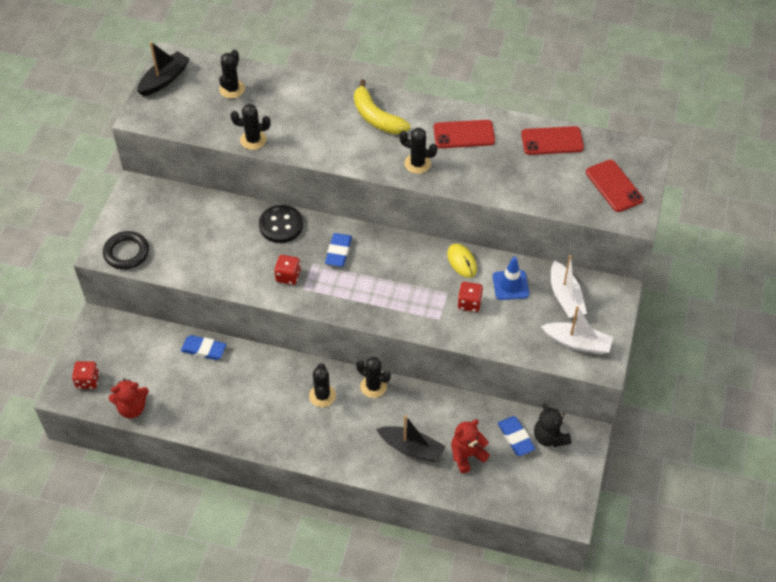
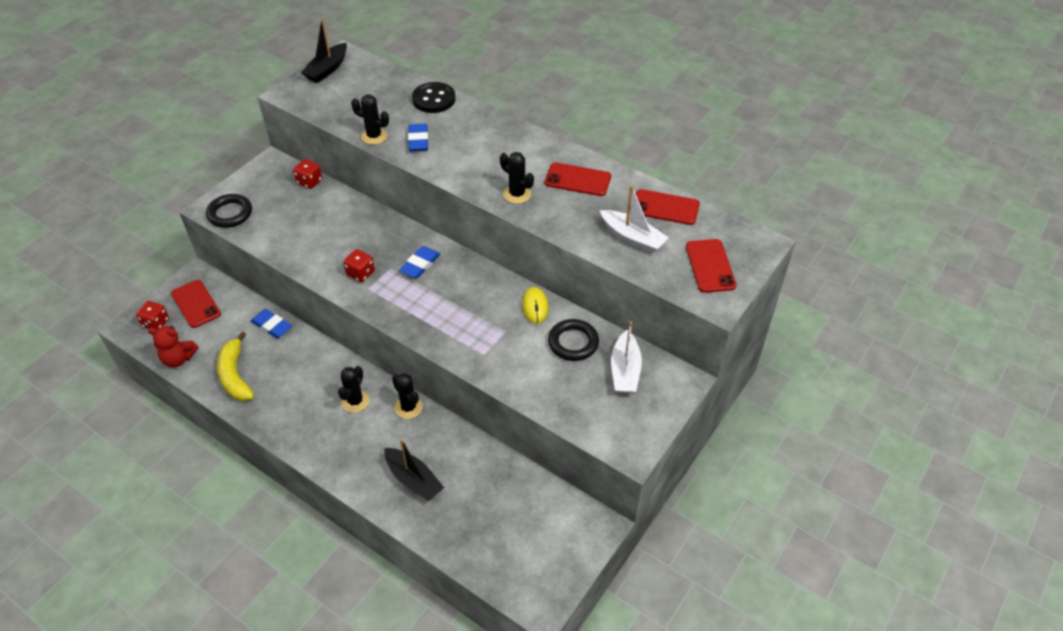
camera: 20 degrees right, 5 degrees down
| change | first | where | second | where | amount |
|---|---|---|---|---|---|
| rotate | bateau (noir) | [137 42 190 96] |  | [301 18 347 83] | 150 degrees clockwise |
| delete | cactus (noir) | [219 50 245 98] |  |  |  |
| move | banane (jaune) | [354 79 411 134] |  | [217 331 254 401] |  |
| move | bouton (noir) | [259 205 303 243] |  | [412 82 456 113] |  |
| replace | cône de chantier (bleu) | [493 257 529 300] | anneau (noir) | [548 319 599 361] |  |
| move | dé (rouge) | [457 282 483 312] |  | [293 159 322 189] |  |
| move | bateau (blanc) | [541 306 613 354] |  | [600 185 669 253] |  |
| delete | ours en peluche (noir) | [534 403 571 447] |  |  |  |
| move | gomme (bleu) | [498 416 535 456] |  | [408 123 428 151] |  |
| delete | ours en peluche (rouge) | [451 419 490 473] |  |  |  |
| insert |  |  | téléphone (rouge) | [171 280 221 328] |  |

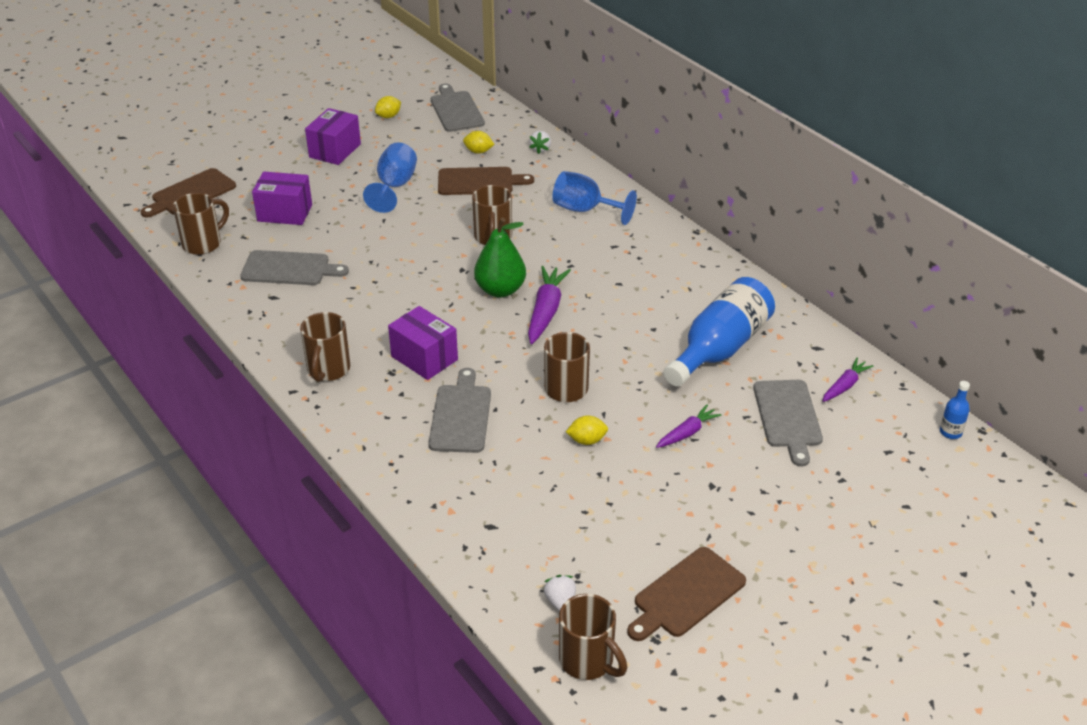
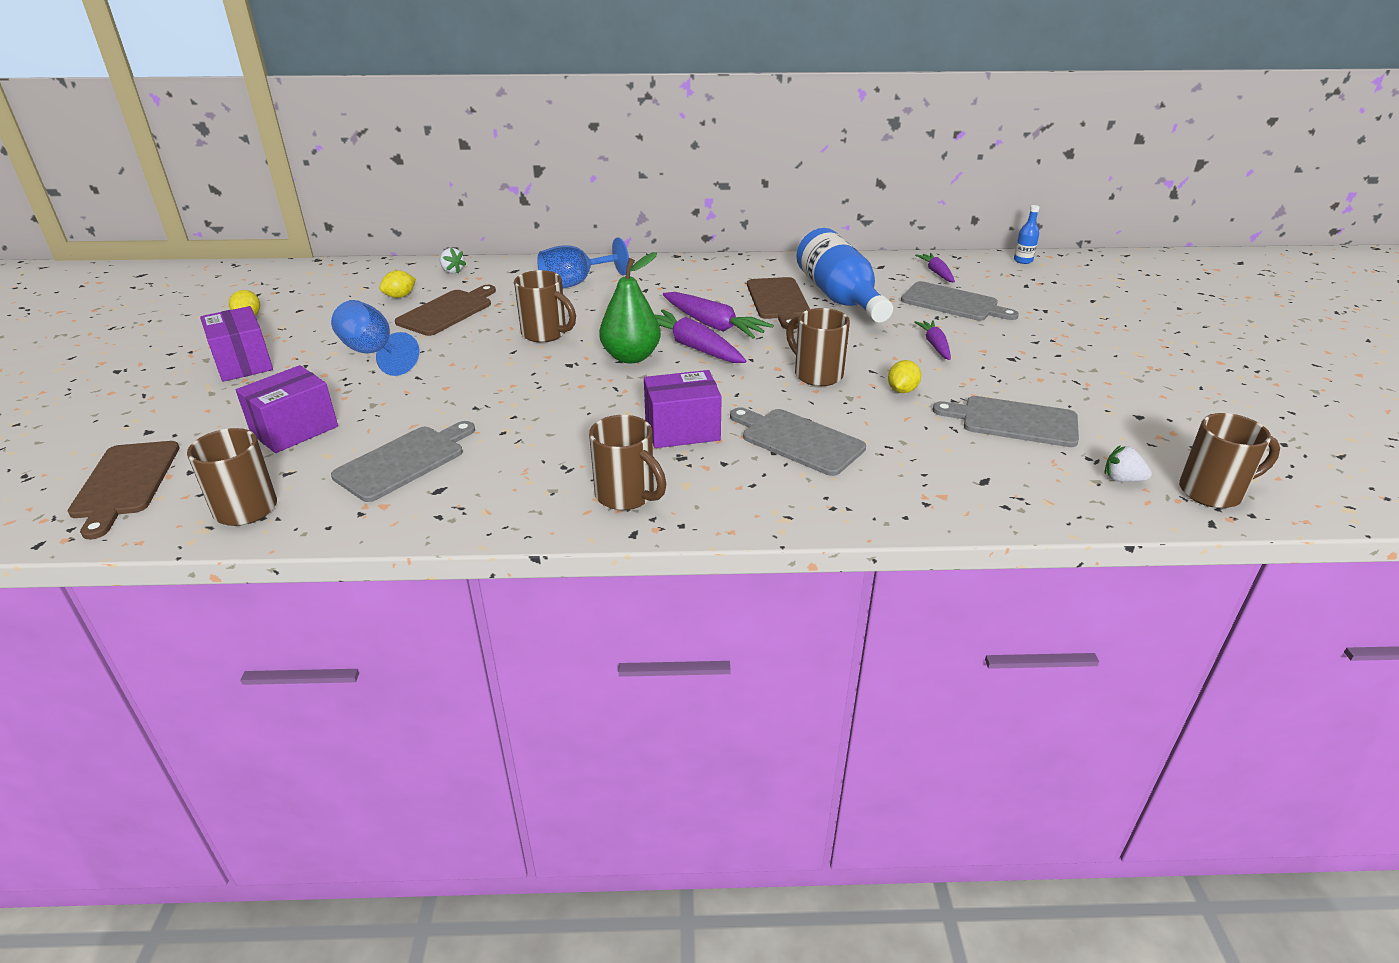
camera: 55 degrees left, 5 degrees down
| change | first | where | second | where | amount |
|---|---|---|---|---|---|
| move | planche à découper (gris) | [431 84 485 132] |  | [933 396 1079 447] |  |
| move | planche à découper (marron) | [627 547 746 641] |  | [747 277 810 329] |  |
| insert |  |  | carotte (violet) | [663 292 774 339] |  |

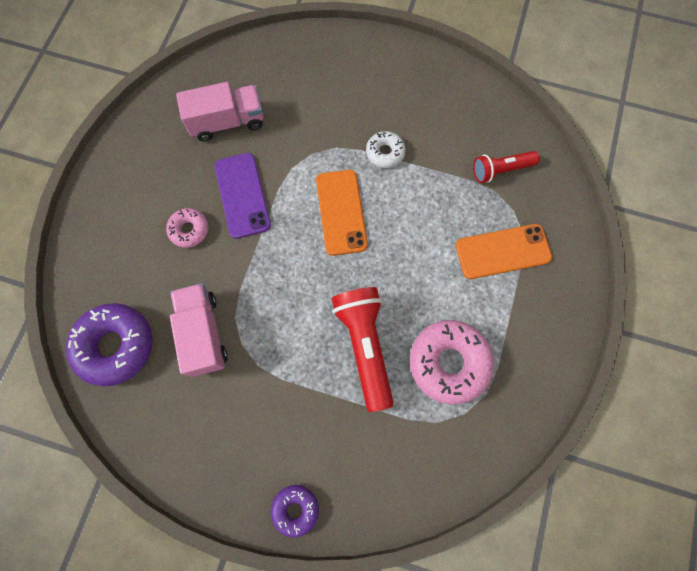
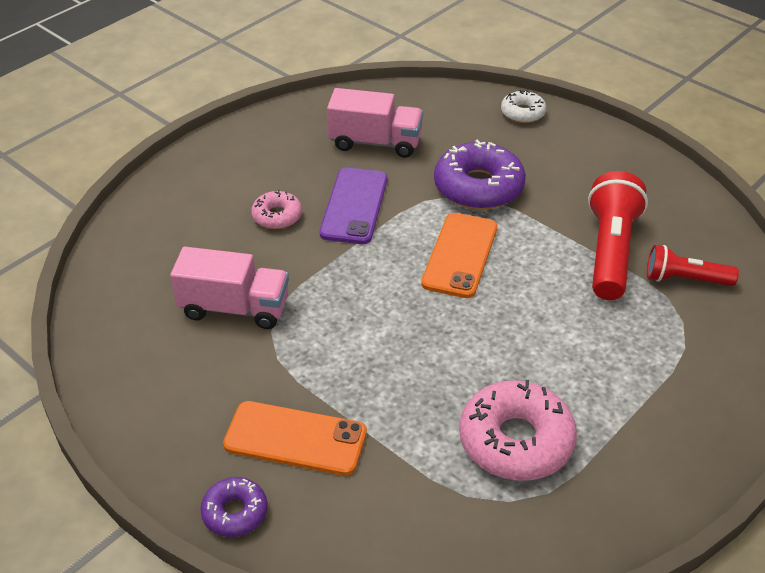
camera: 25 degrees right, 30 degrees down
| change | first | where | second | where | amount |
|---|---|---|---|---|---|
| move | beignet (blanc) | [366 131 406 168] |  | [501 90 546 123] |  |
| move | téléphone (orange) | [456 224 552 279] |  | [223 401 367 476] |  |
| rotate | camion (rose) | [170 283 228 377] |  | [170 247 289 329] | 90 degrees clockwise |
| move | lampe de poche (rouge) | [331 287 394 412] |  | [588 171 648 300] |  |
| move | beignet (violet) | [66 303 152 386] |  | [434 139 526 210] |  |

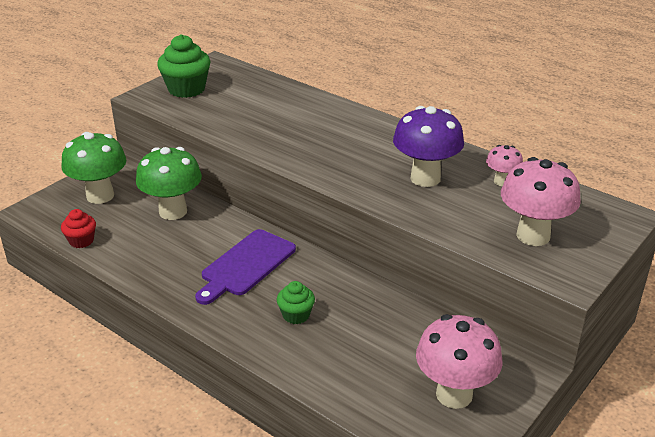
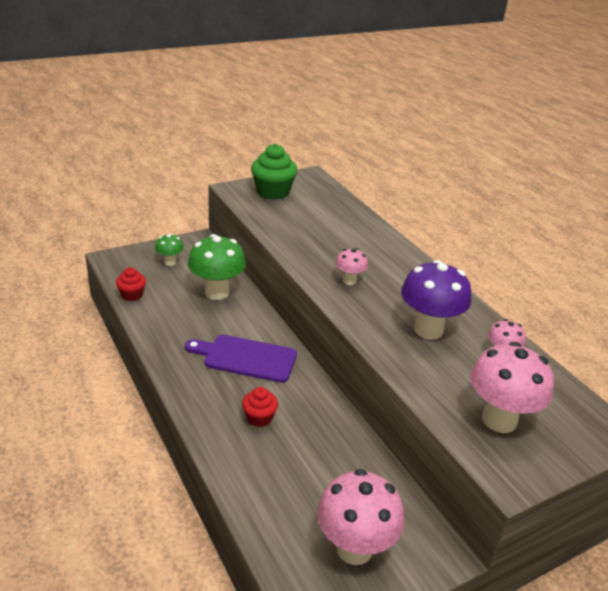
camera: 20 degrees right, 0 degrees up
| change | first | where | second | where | amount |
|---|---|---|---|---|---|
| resize | champignon (vert) | [61 132 127 204] |  | [155 234 184 266] | x0.52 |
| rotate | planche à découper (violet) | [195 229 296 305] |  | [185 335 297 383] | 45 degrees clockwise |
| recolor | muffin (vert) | [277 281 315 324] | muffin (rouge) | [242 387 278 427] |  |
| insert |  |  | champignon (rose) | [335 248 368 285] |  |

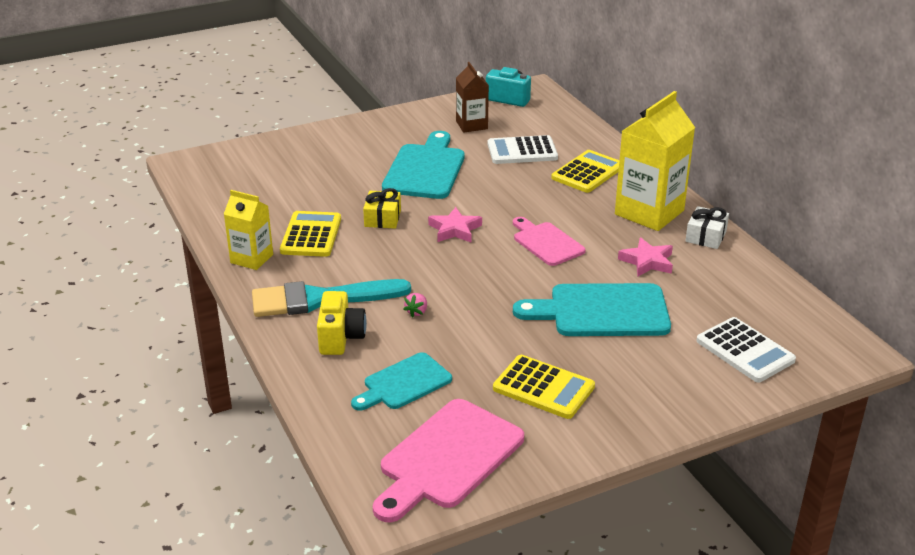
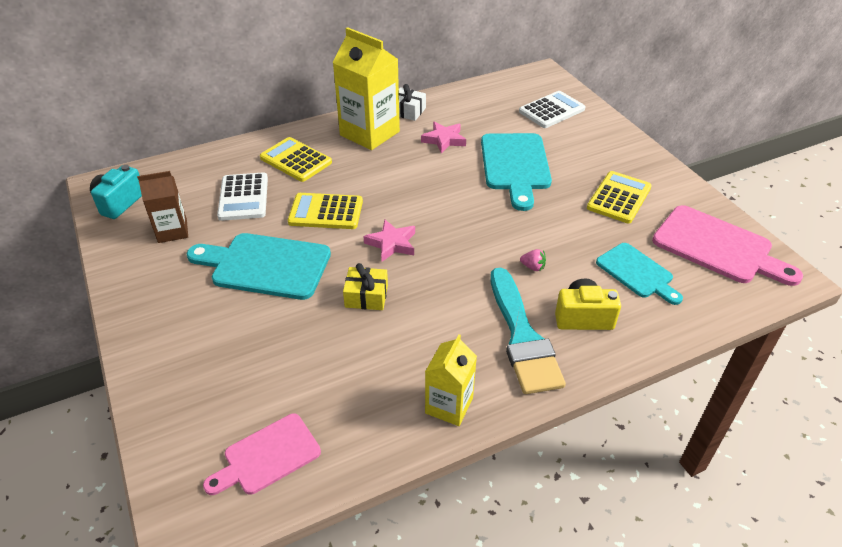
camera: 90 degrees left, 10 degrees up
| change | first | where | second | where | amount |
|---|---|---|---|---|---|
| move | calculatrice (jaune) | [280 211 341 257] |  | [288 193 363 229] |  |
| move | planche à découper (rose) | [513 217 586 266] |  | [203 413 321 495] |  |

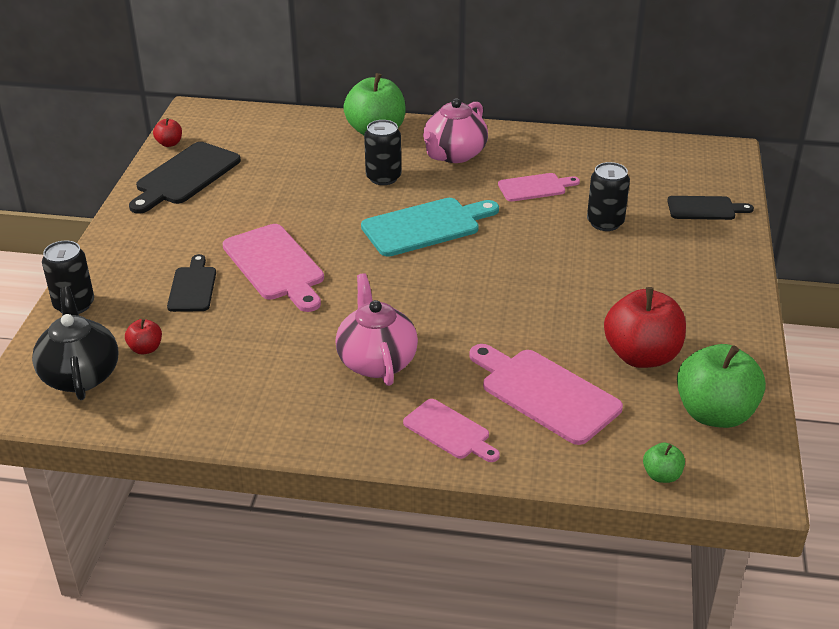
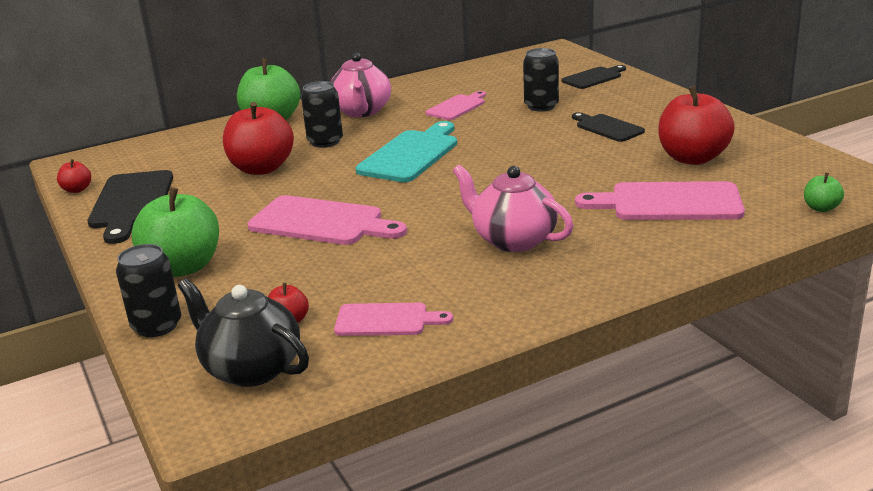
camera: 35 degrees left, 10 degrees down
| change | first | where | second | where | amount |
|---|---|---|---|---|---|
| move | planche à découper (noir) | [167 254 216 312] |  | [572 112 645 142] |  |
| move | pomme (vert) | [677 344 766 428] |  | [132 187 219 277] |  |
| move | planche à découper (rose) | [403 399 500 462] |  | [334 303 453 336] |  |
| insert |  |  | pomme (rouge) | [223 102 294 175] |  |

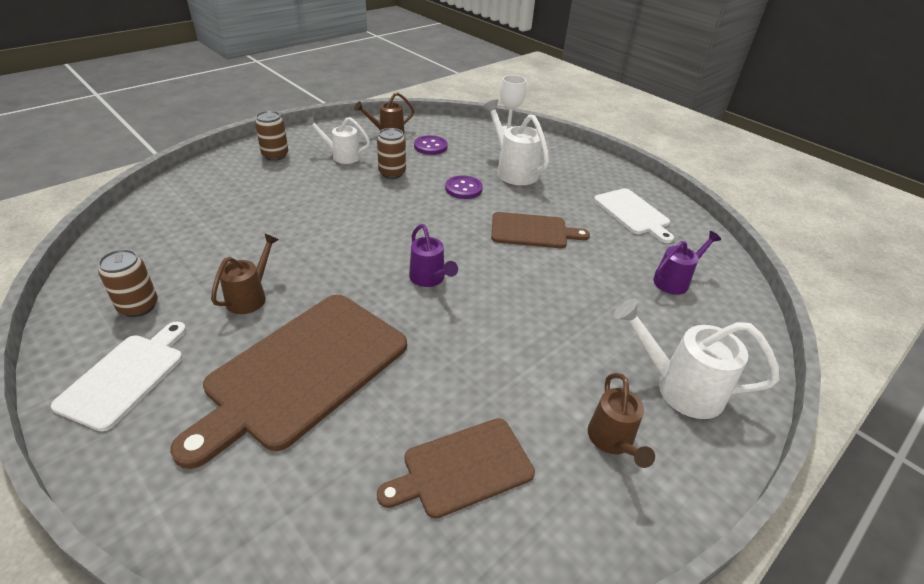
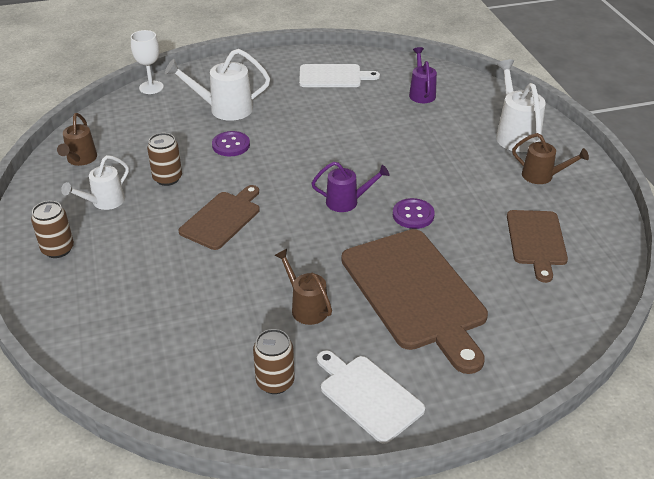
camera: 60 degrees left, 0 degrees up
| change | first | where | second | where | amount |
|---|---|---|---|---|---|
| move | bouton (violet) | [414 135 448 155] |  | [393 198 435 229] |  |
| move | planche à découper (marron) | [491 212 590 248] |  | [178 185 260 250] |  |
| rotate | arrosoir (blanc) | [614 299 779 419] |  | [496 59 546 152] | 120 degrees clockwise |

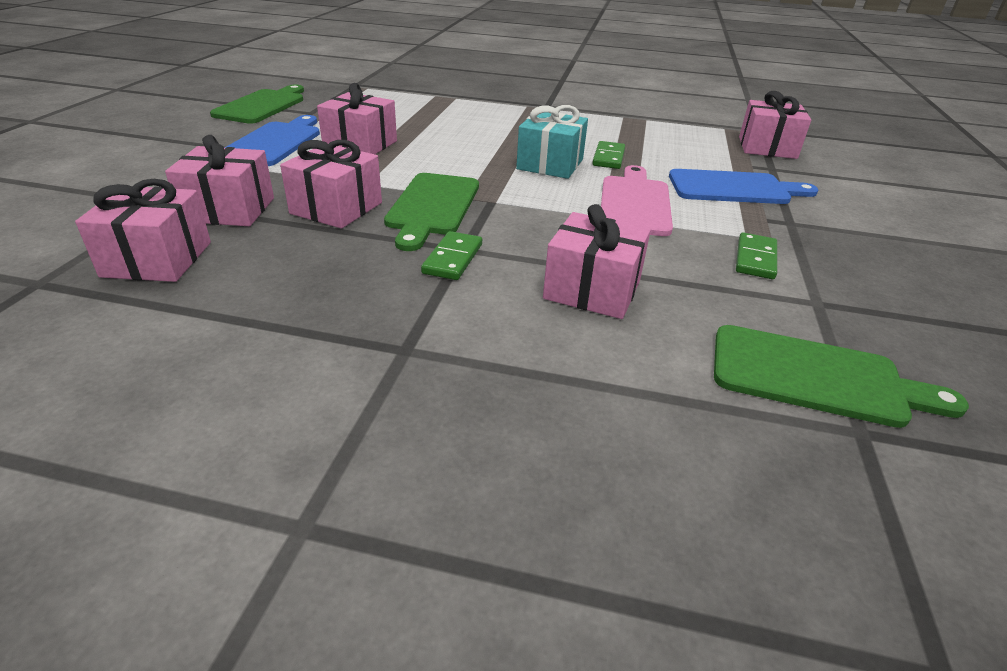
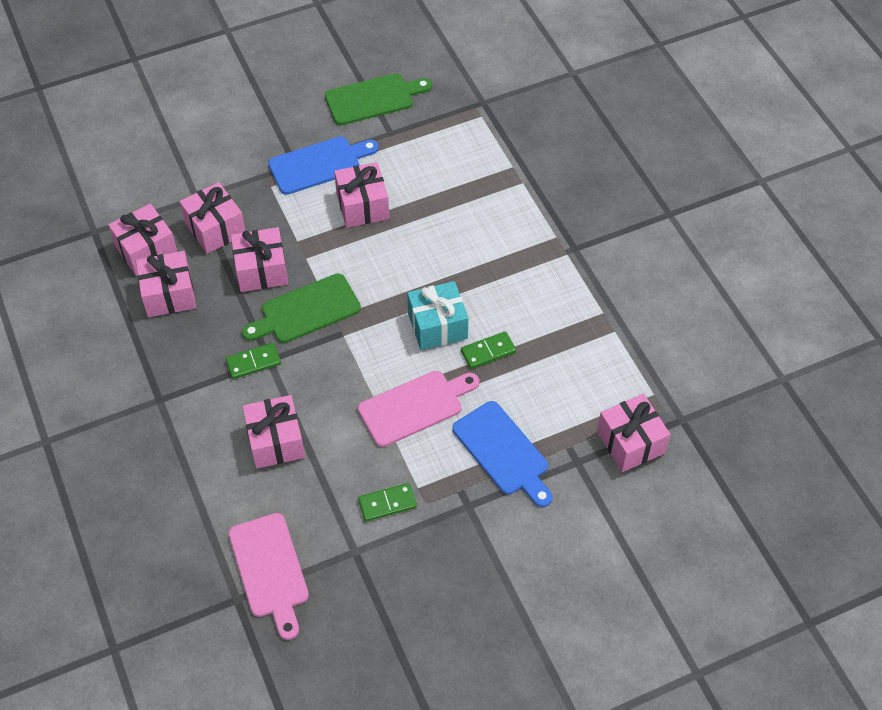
camera: 55 degrees right, 20 degrees up
| change | first | where | second | where | amount |
|---|---|---|---|---|---|
| recolor | planche à découper (vert) | [714 325 969 428] | planche à découper (rose) | [228 513 309 640] |  |
| insert |  |  | cadeau (rose) | [136 251 196 318] |  |

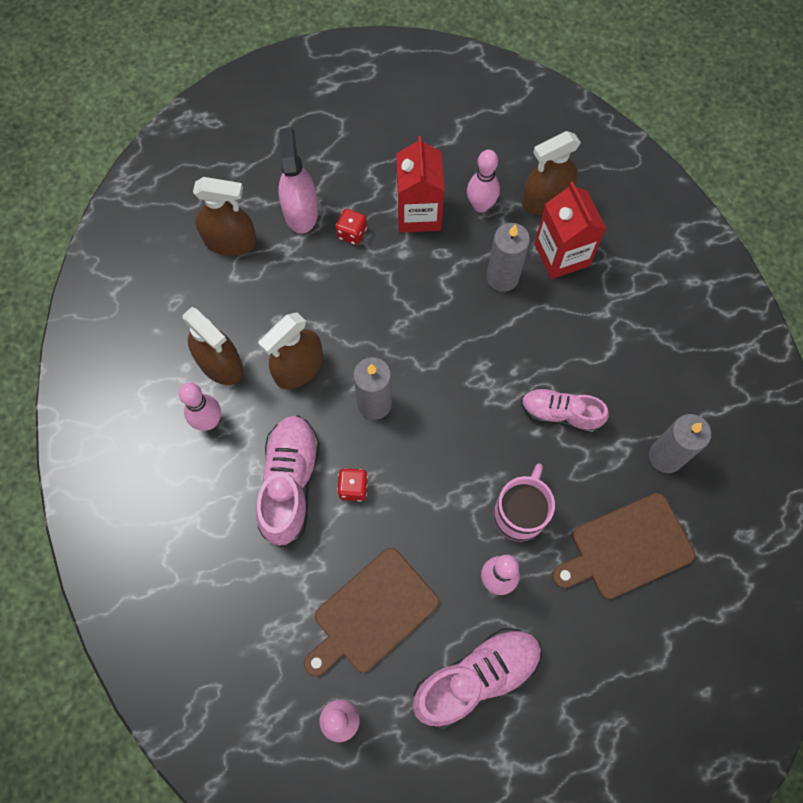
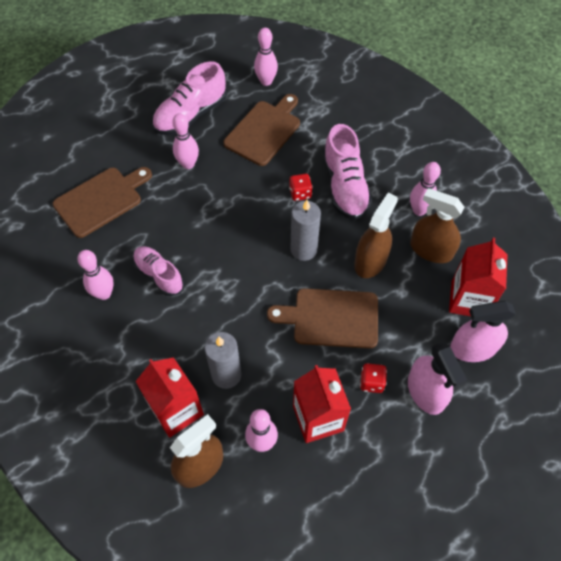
camera: 165 degrees right, 10 degrees down
| change | first | where | second | where | amount |
|---|---|---|---|---|---|
| recolor | vaporisateur (marron) | [193 177 257 256] | vaporisateur (rose) | [450 301 516 362] |  |
| rotate | chaussure (rose) | [521 388 609 433] |  | [133 246 184 296] | 135 degrees counterclockwise |
| delete | bougie (gris) | [649 414 711 473] |  |  |  |
| delete | tasse (rose) | [493 463 555 542] |  |  |  |
| insert |  |  | brique de lait (rouge) | [449 238 508 316] |  |
| insert |  |  | quille (rose) | [77 250 114 300] |  |
| insert |  |  | planche à découper (marron) | [267 288 378 348] |  |

